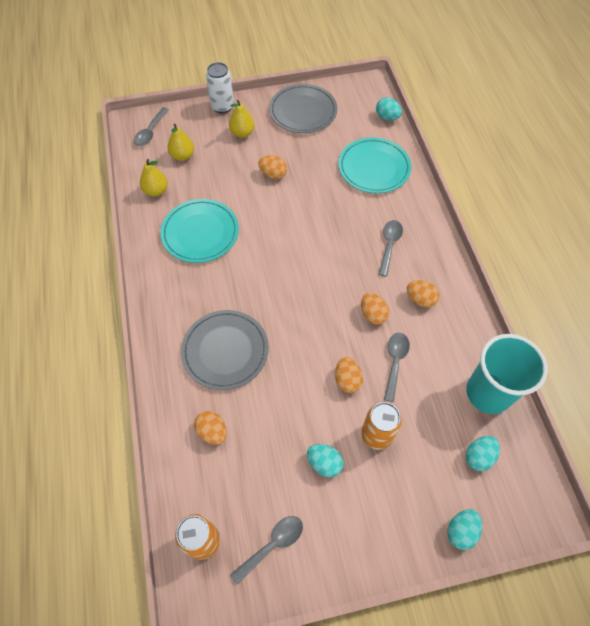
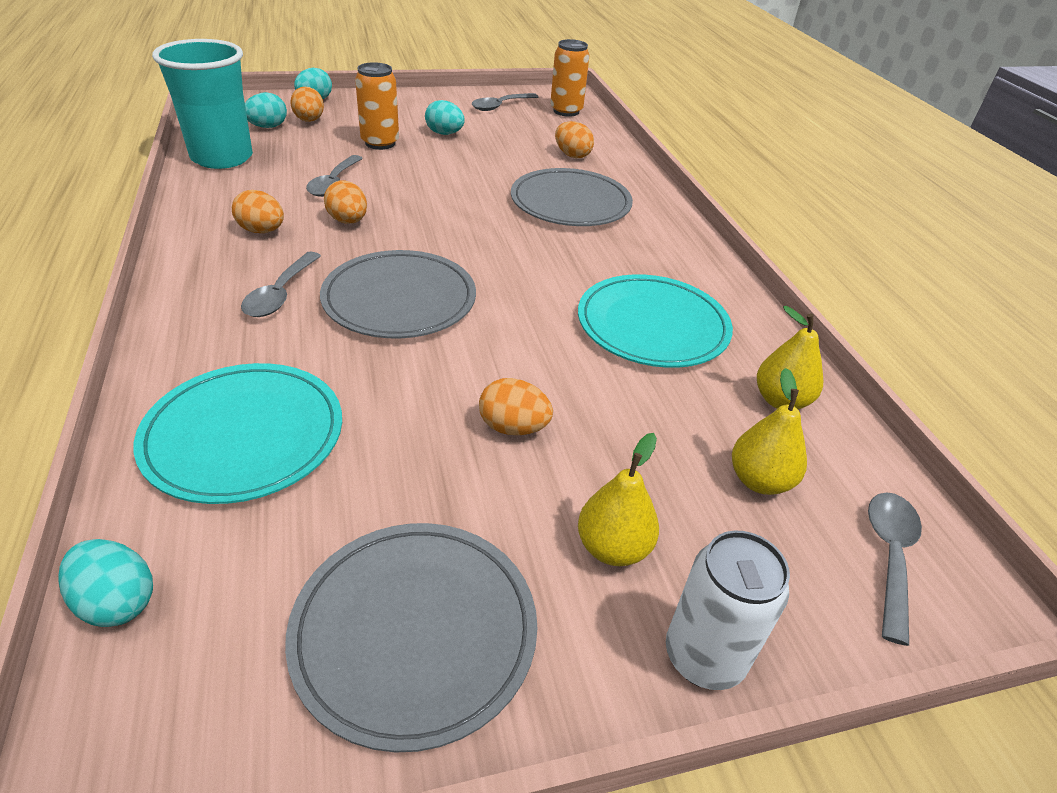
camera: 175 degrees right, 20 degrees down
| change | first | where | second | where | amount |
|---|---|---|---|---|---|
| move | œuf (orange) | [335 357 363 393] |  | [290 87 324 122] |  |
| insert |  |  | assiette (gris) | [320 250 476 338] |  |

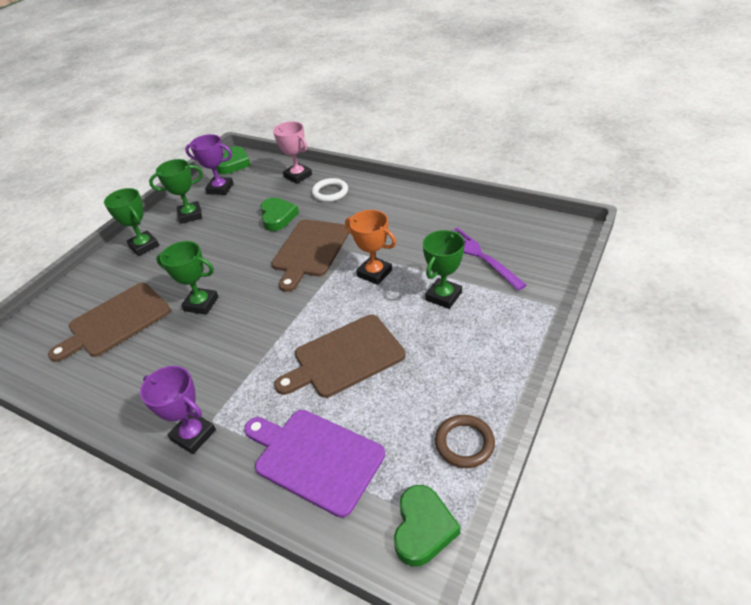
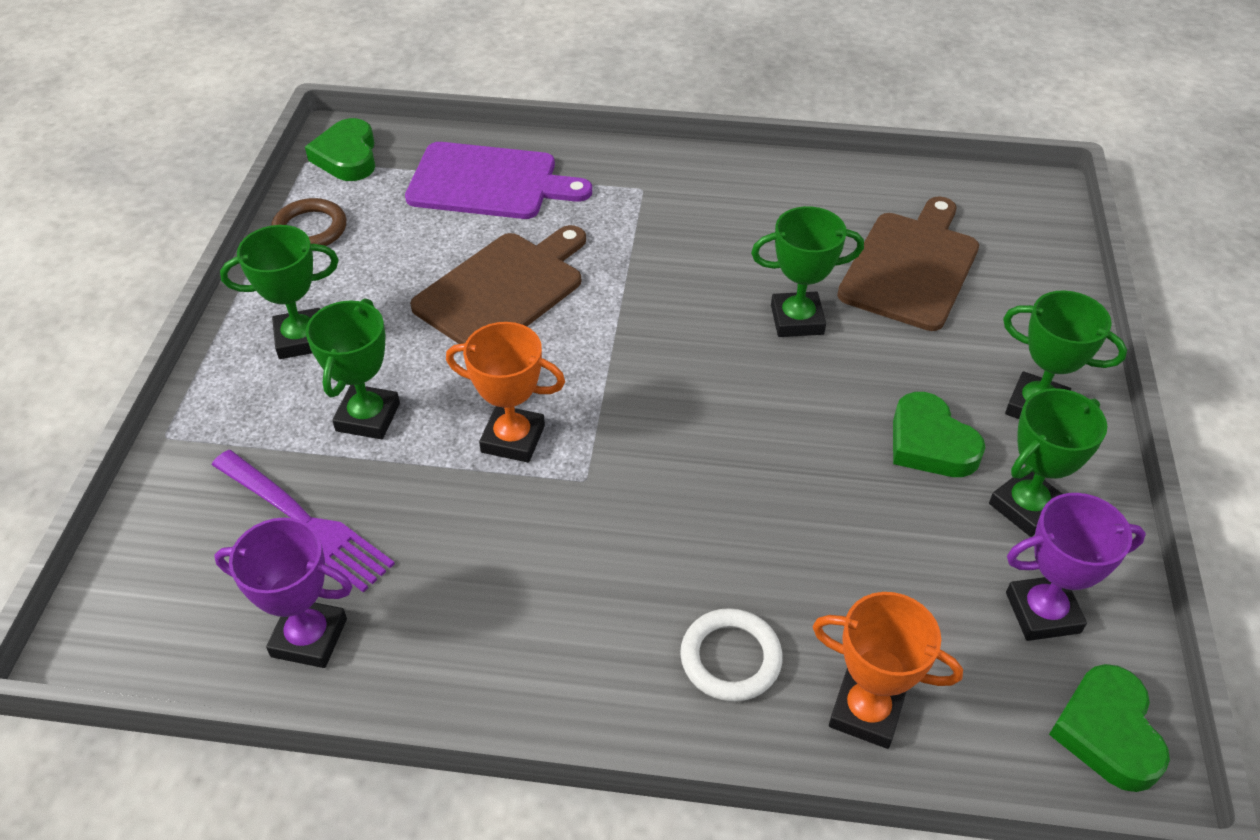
camera: 155 degrees right, 5 degrees up
| change | first | where | second | where | amount |
|---|---|---|---|---|---|
| recolor | trophée (rose) | [273 121 312 184] | trophée (orange) | [813 592 963 749] |  |
| move | cœur (vert) | [260 197 299 231] |  | [893 392 986 477] |  |
| delete | planche à découper (marron) | [271 219 349 292] |  |  |  |
| move | trophée (violet) | [140 366 216 454] |  | [214 518 353 668] |  |
| insert |  |  | trophée (vert) | [220 225 339 359] |  |

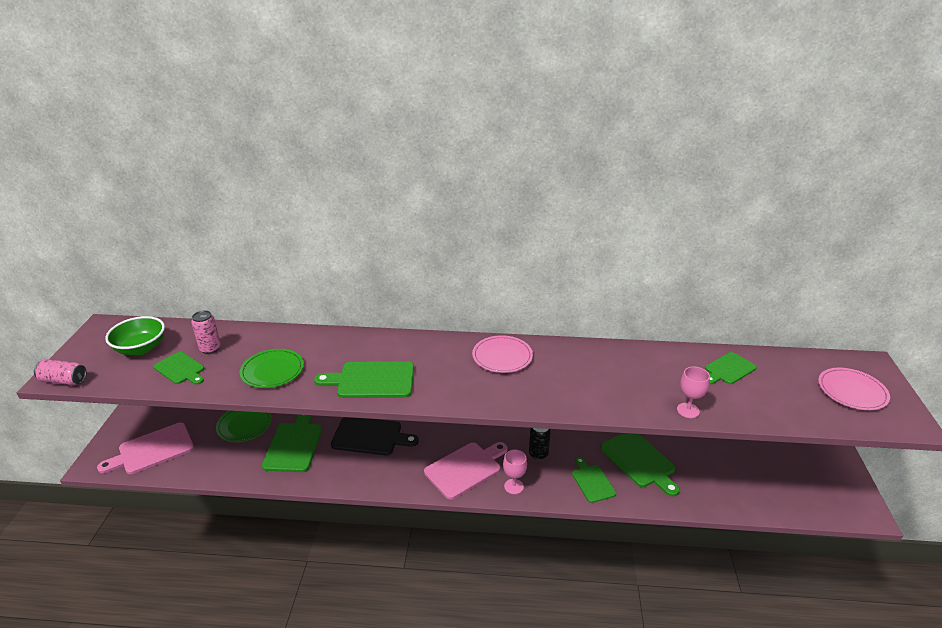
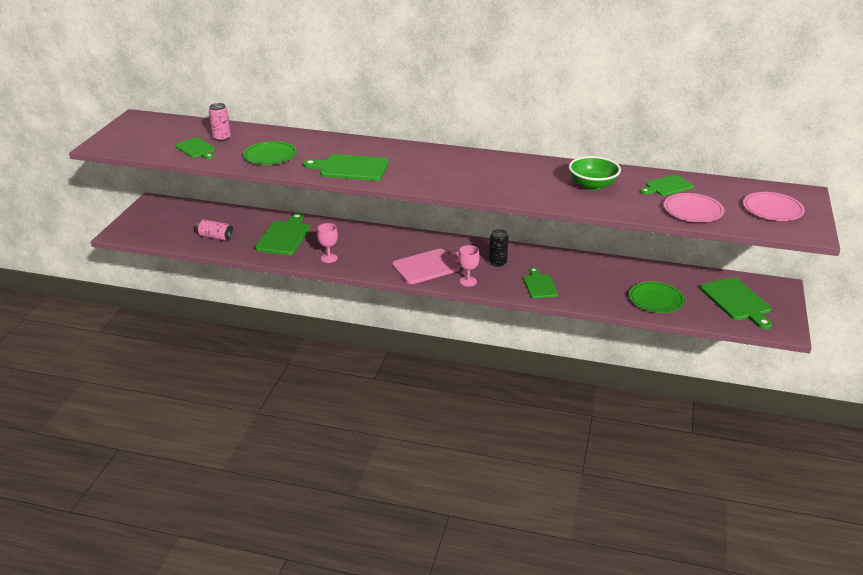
camera: 10 degrees right, 0 degrees up
| change | first | where | second | where | amount |
|---|---|---|---|---|---|
| move | bol (vert) | [105 316 165 355] |  | [569 156 621 190] |  |
| move | assiette (rose) | [472 335 533 373] |  | [664 193 724 222] |  |
| move | canette (rose) | [34 359 87 385] |  | [196 219 233 241] |  |
| move | verre à pied (rose) | [677 366 710 418] |  | [317 223 338 263] |  |
| move | assiette (vert) | [216 411 272 442] |  | [629 282 685 313] |  |
| delete | planche à découper (noir) | [331 417 419 456] |  |  |  |
| delete | planche à découper (rose) | [97 423 194 474] |  |  |  |
| move | planche à découper (vert) | [600 433 680 497] |  | [700 277 772 329] |  |

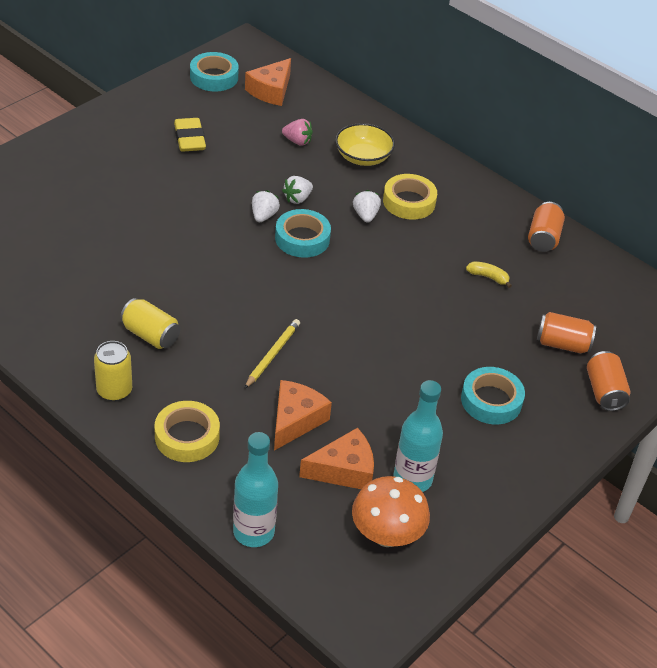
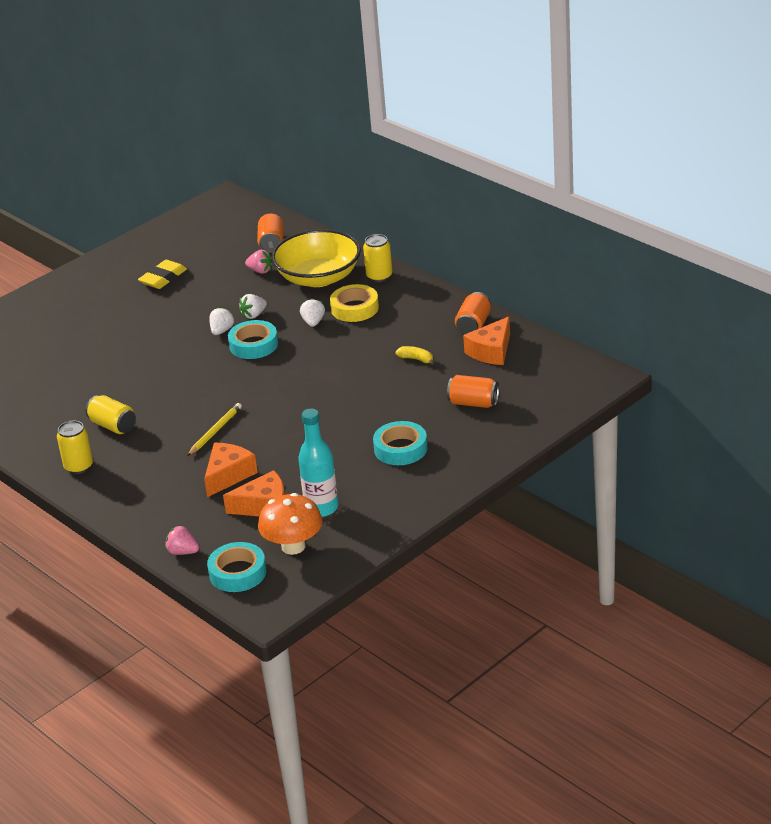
camera: 10 degrees right, 10 degrees down
| change | first | where | second | where | amount |
|---|---|---|---|---|---|
| move | ruban adhésif (turquoise) | [190 52 239 91] |  | [207 542 267 592] |  |
| move | fromage (orange) | [245 58 291 106] |  | [463 317 510 365] |  |
| rotate | gomme (jaune) | [174 118 206 152] |  | [138 260 187 289] | 45 degrees clockwise |
| resize | bol (jaune) | [335 123 395 166] |  | [271 229 361 287] | x1.63 |
| move | canette (orange) | [587 351 630 411] |  | [257 214 284 253] |  |
| delete | ruban adhésif (jaune) | [154 401 220 462] |  |  |  |
| replace | bouteille (turquoise) | [233 432 278 547] | fraise (rose) | [165 525 199 555] |  |
| insert |  |  | canette (jaune) | [363 234 393 282] |  |

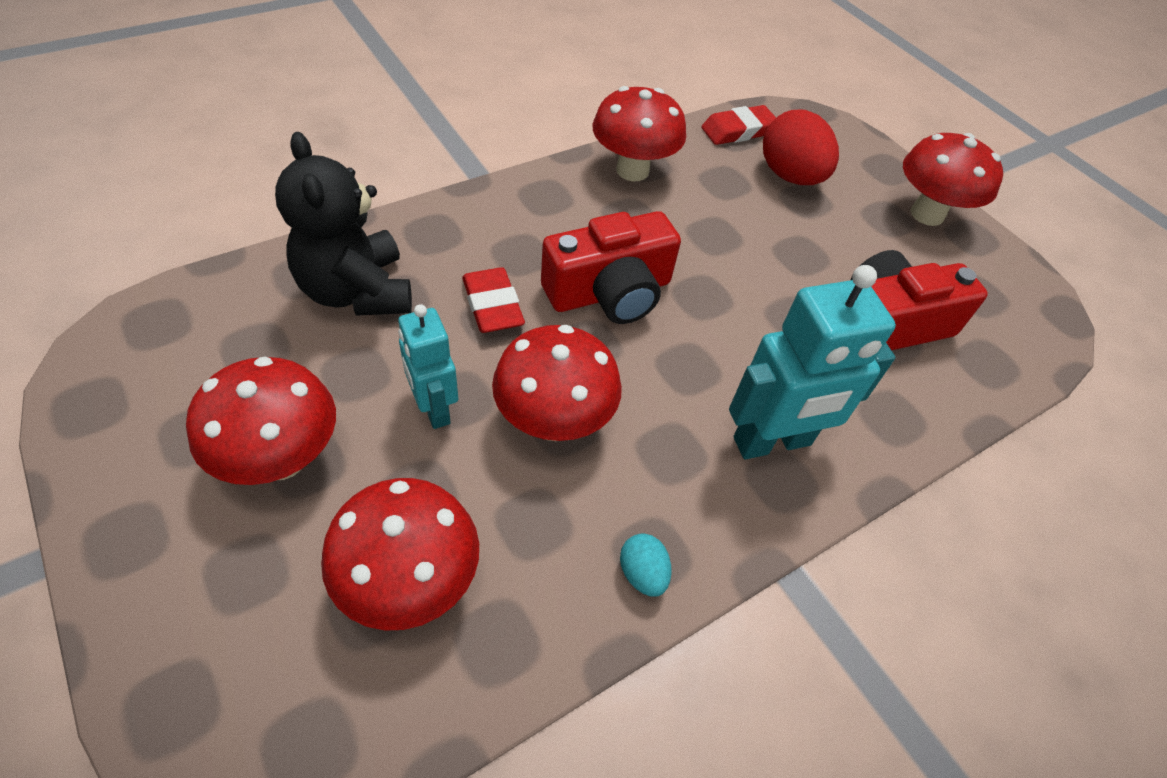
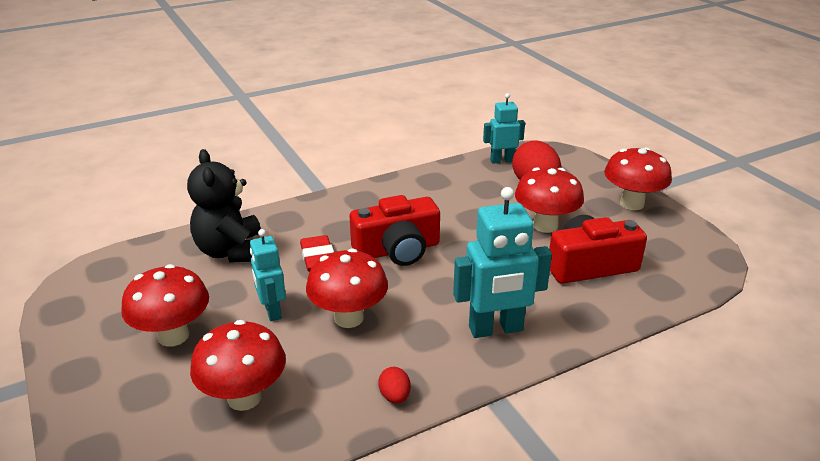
camera: 10 degrees right, 20 degrees down
| change | first | where | second | where | amount |
|---|---|---|---|---|---|
| move | champignon (rouge) | [592 86 686 181] |  | [515 167 584 233] |  |
| replace | gomme (rouge) | [701 105 776 145] | robot (turquoise) | [483 93 525 164] |  |
| recolor | œuf (turquoise) | [620 533 672 597] | œuf (rouge) | [378 367 411 404] |  |

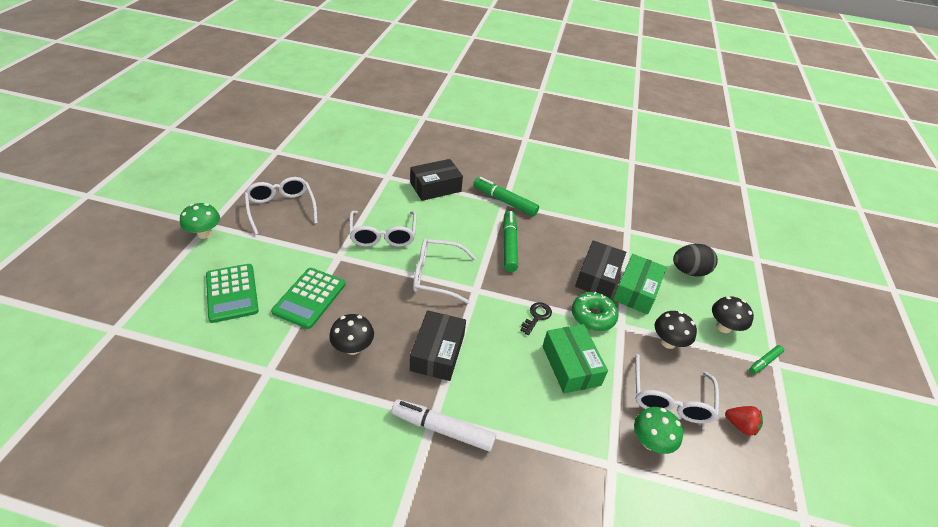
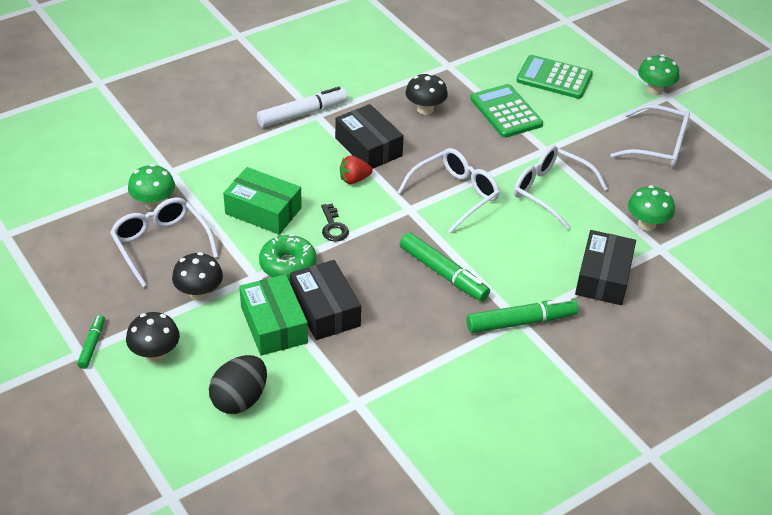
camera: 135 degrees right, 0 degrees up
| change | first | where | second | where | amount |
|---|---|---|---|---|---|
| move | fraise (rouge) | [725 406 763 436] |  | [340 155 373 184] |  |
| insert |  |  | champignon (vert) | [628 185 675 231] |  |

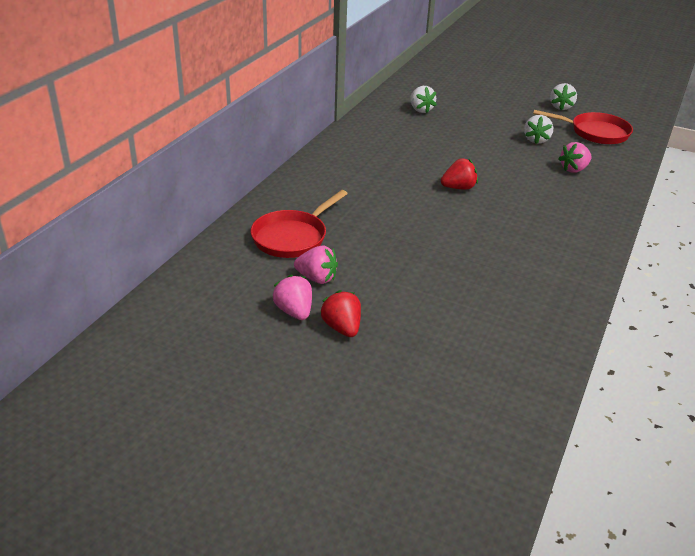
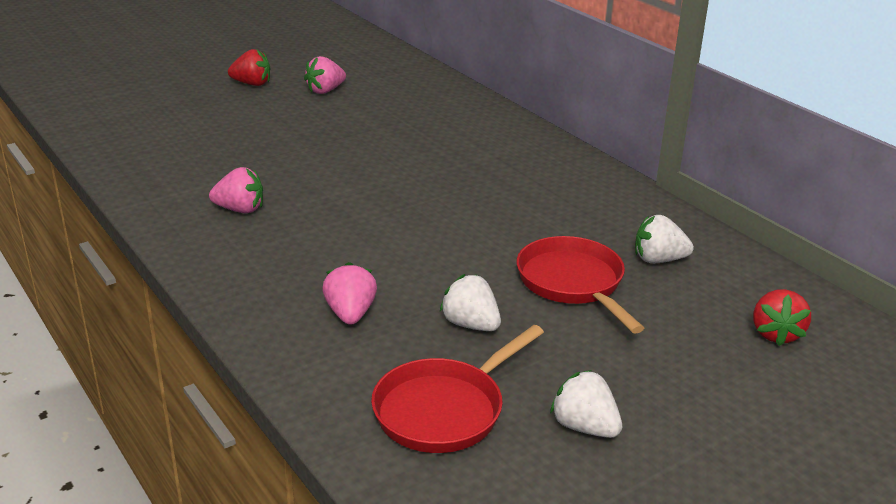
camera: 120 degrees right, 5 degrees down
| change | first | where | second | where | amount |
|---|---|---|---|---|---|
| move | fraise (rouge) | [441 158 478 190] |  | [753 289 811 346] |  |
| move | poêle (rouge) | [251 190 348 258] |  | [517 236 644 334] |  |
| move | fraise (rose) | [273 275 312 320] |  | [209 167 263 213] |  |

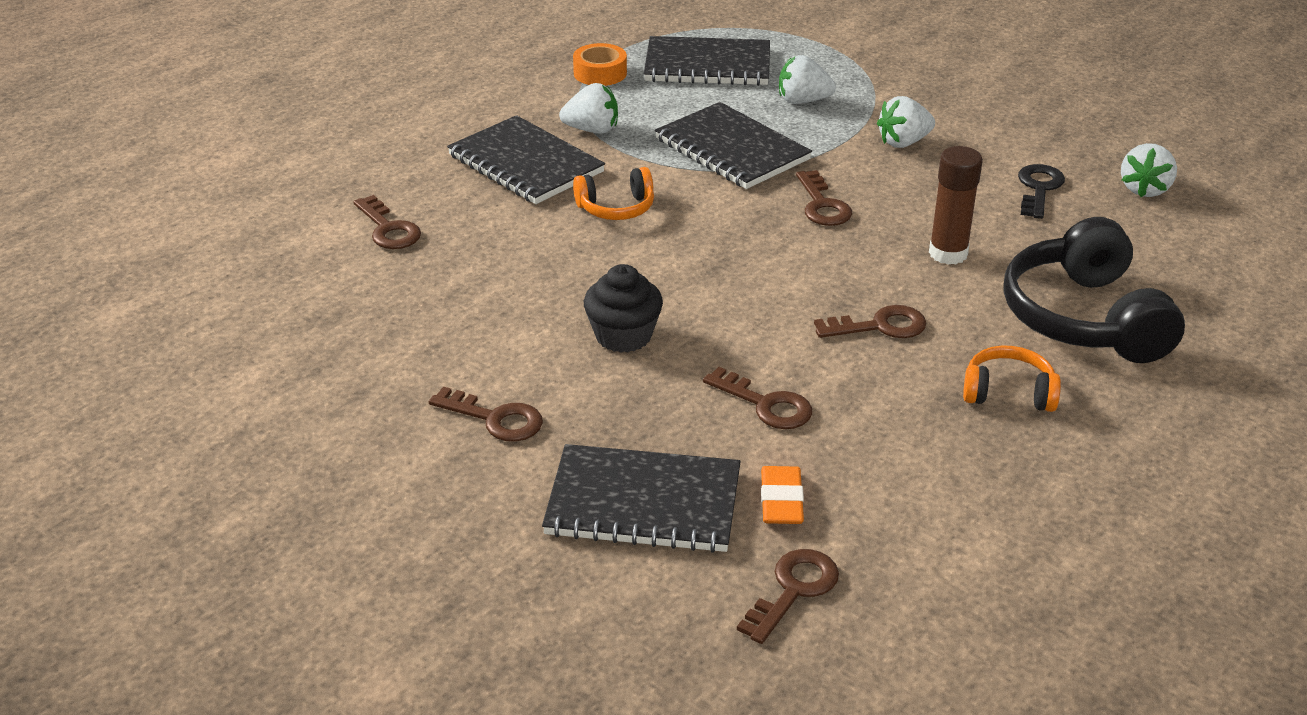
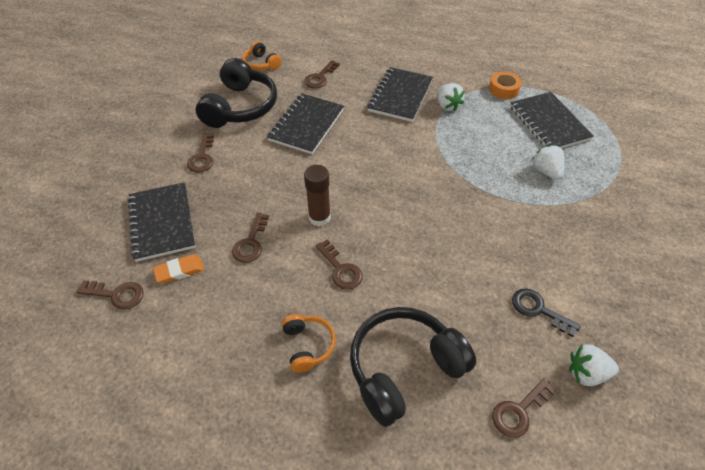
camera: 65 degrees right, 15 degrees up
| change | first | where | second | where | amount |
|---|---|---|---|---|---|
| delete | fraise (blanc) | [877 96 935 148] |  |  |  |
| move | carnet (noir) | [655 102 812 189] |  | [267 93 344 154] |  |
| move | bâton de colle (marron) | [929 146 983 265] |  | [304 165 331 227] |  |
| rotate | clé (noir) | [1018 164 1065 219] |  | [512 288 580 337] | 135 degrees counterclockwise |
| move | casque audio (orange) | [573 167 654 220] |  | [242 41 281 70] |  |
| move | clé (marron) | [796 170 852 226] |  | [492 378 557 438] |  |
| delete | muffin (noir) | [584 264 663 353] |  |  |  |
| insert |  |  | casque audio (noir) | [196 58 277 128] |  |

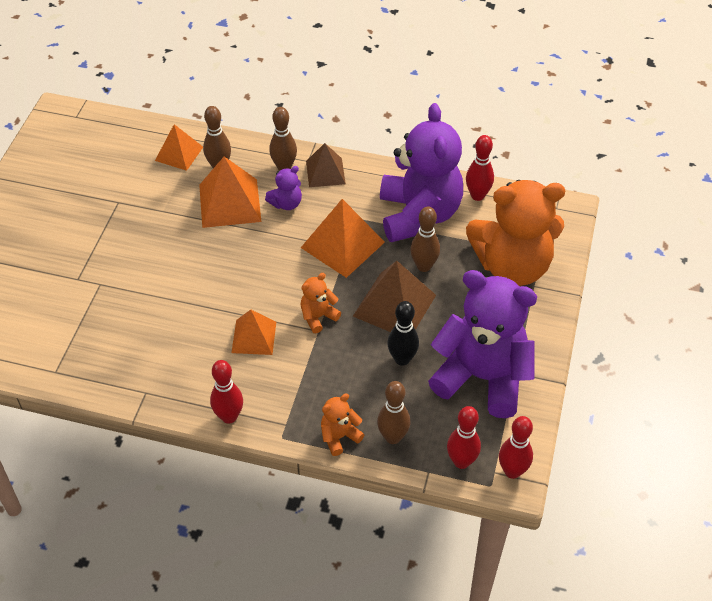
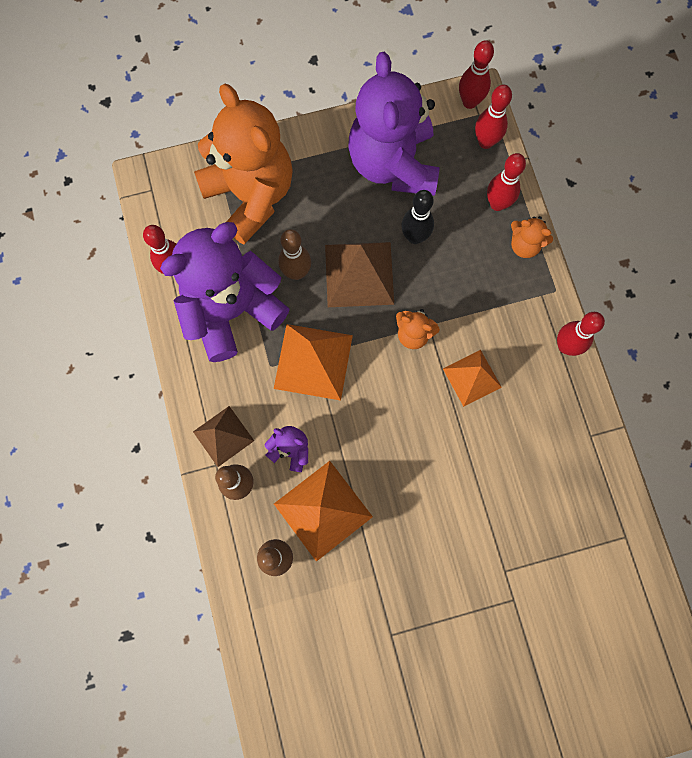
camera: 120 degrees left, 25 degrees up
| change | first | where | second | where | amount |
|---|---|---|---|---|---|
| delete | pyramide (orange) | [155 124 203 171] |  |  |  |
| recolor | quille (marron) | [377 381 410 444] | quille (rouge) | [487 153 526 211] |  |

